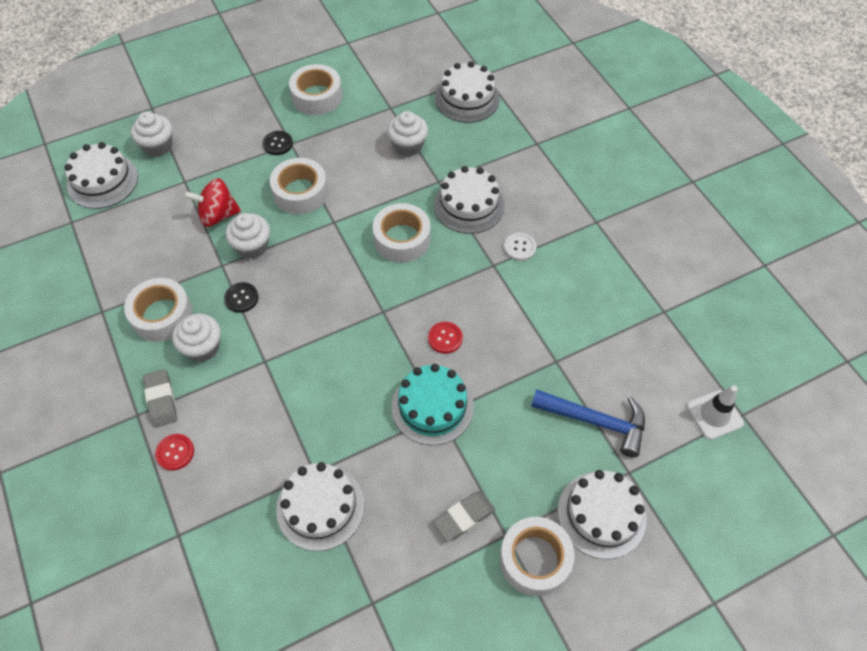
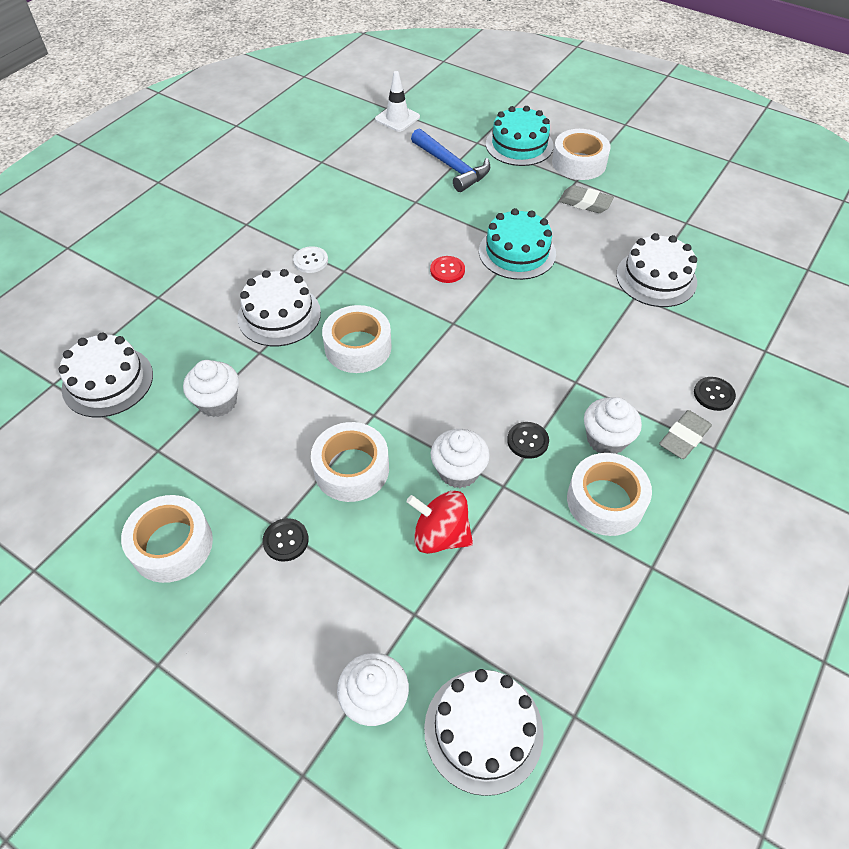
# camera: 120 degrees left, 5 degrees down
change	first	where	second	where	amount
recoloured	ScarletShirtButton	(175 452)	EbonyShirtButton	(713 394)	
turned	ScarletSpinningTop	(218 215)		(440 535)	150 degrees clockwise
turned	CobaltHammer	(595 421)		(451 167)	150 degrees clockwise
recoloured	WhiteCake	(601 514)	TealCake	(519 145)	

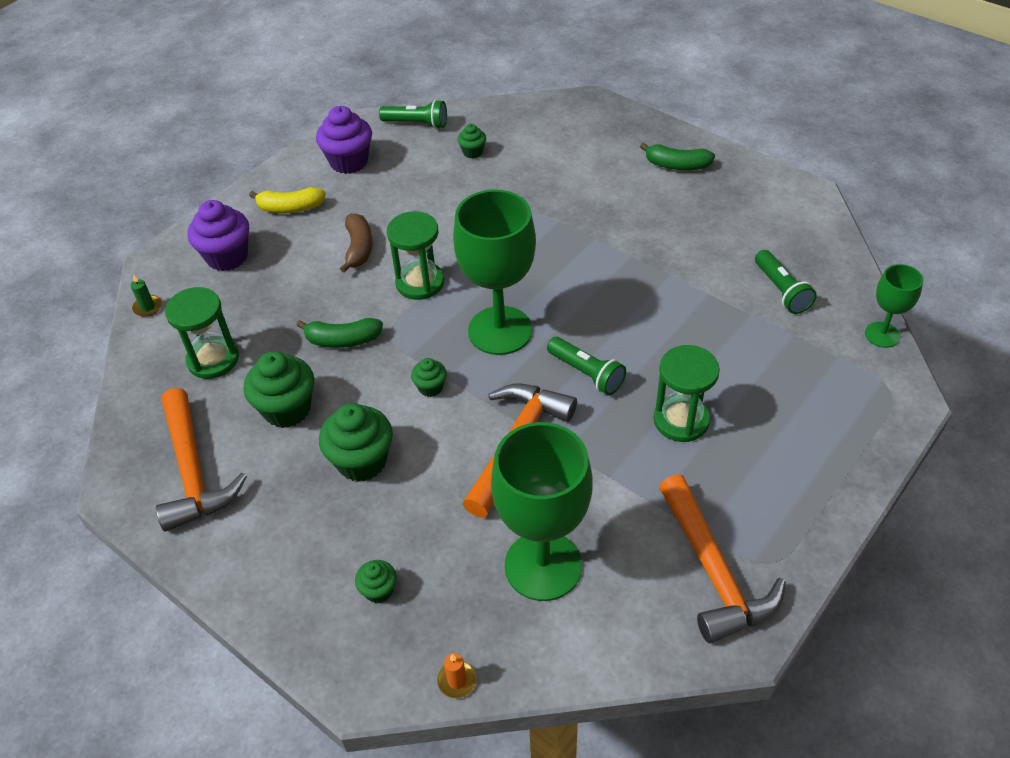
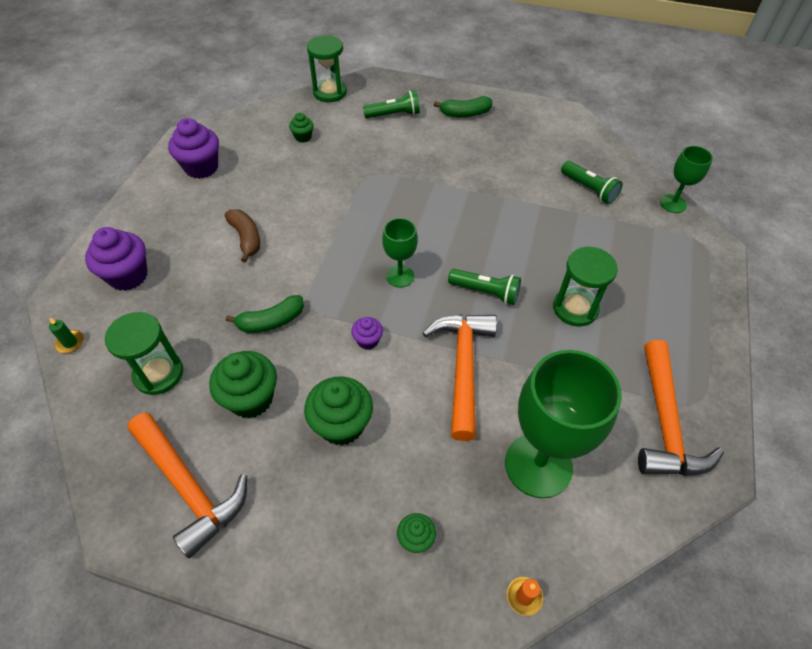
# camera: 25 degrees left, 5 degrees up
change	first	where	second	where	amount
removed	GoldenBanana	(290 208)			
moved	LeafGreenPocketTorch	(417 124)		(394 114)	
moved	LeafGreenSandglass	(420 283)		(330 92)	
recoloured	LeafGreenMuffin	(430 387)	VioletMuffin	(368 341)	
resized	LeafGreenGoblet	(500 330)		(400 276)	x0.52
turned	OrangeHammer	(713 571)		(665 422)	45 degrees clockwise

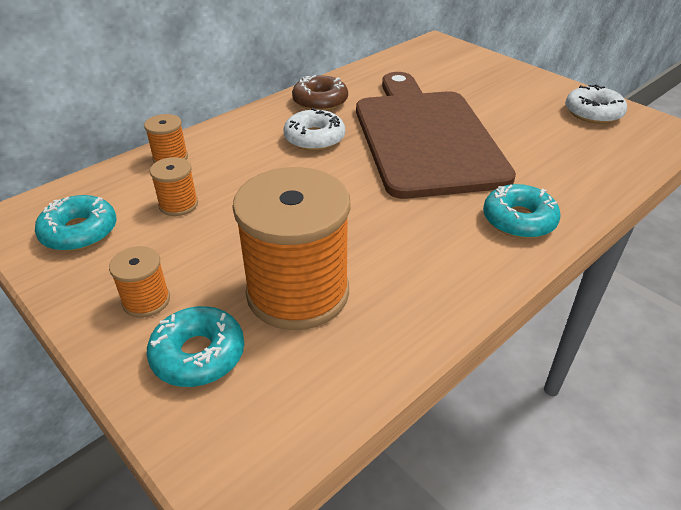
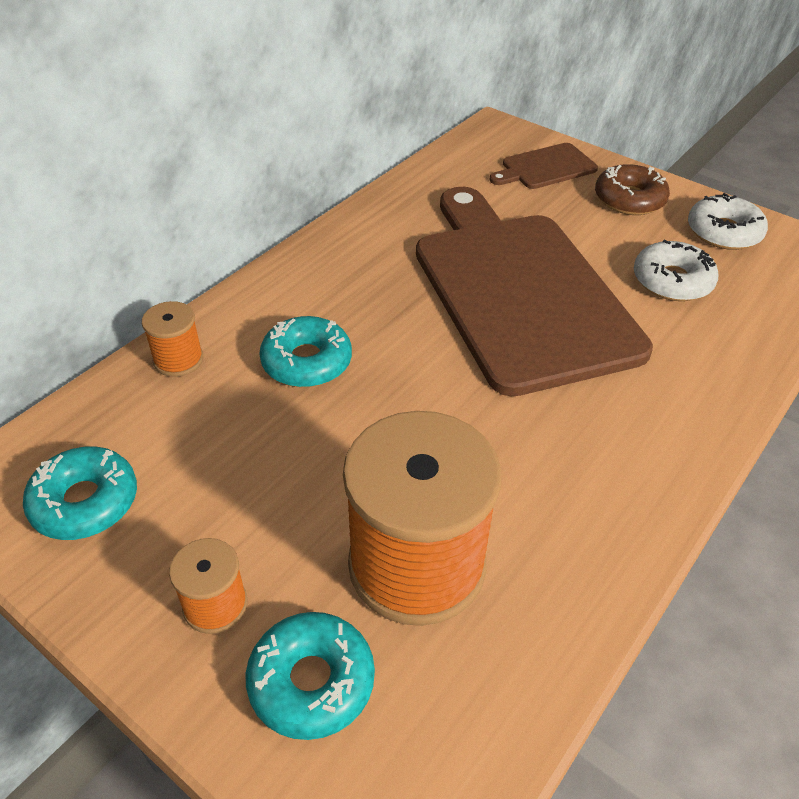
# camera: 10 degrees left, 5 degrees up
change	first	where	second	where	amount
removed	OrangeBobbin	(178 204)			
moved	WhiteDoughnut	(314 138)		(672 281)	
moved	DarkBrownDoughnut	(320 101)		(629 199)	
moved	TealDoughnut	(519 220)		(307 362)	
added			DarkBrownBreadBoard	(545 168)	

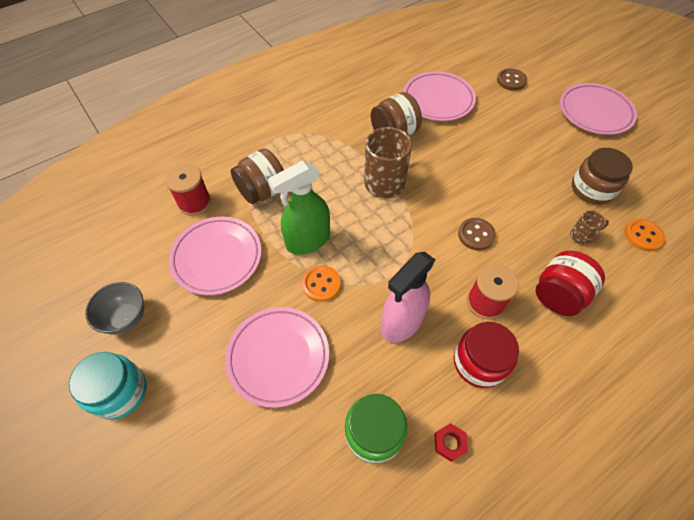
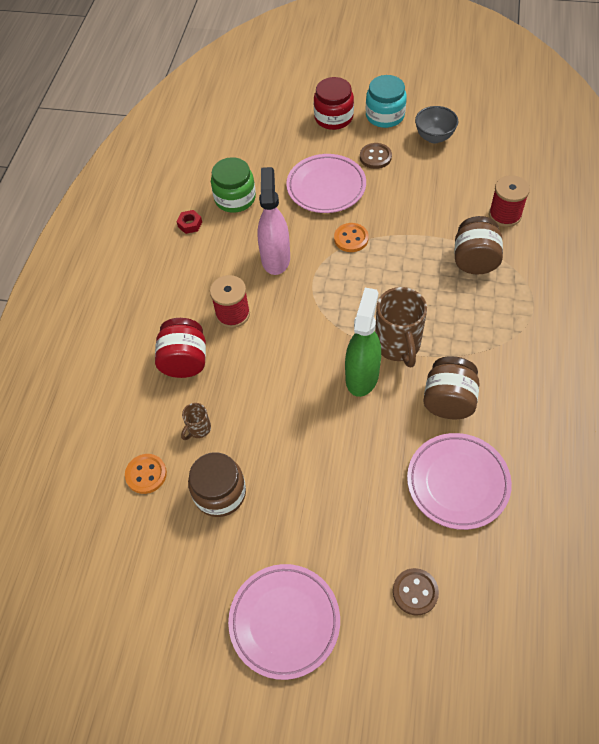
# camera: 140 degrees right, 0 degrees up
change	first	where	second	where	amount
removed	RosyFlatDish	(217 257)			
moved	LeafGreenSprayer	(307 241)		(362 376)	
moved	ScarletPreserveJar	(479 362)		(333 117)	
moved	DarkBrownShirtButton	(476 235)		(375 157)	

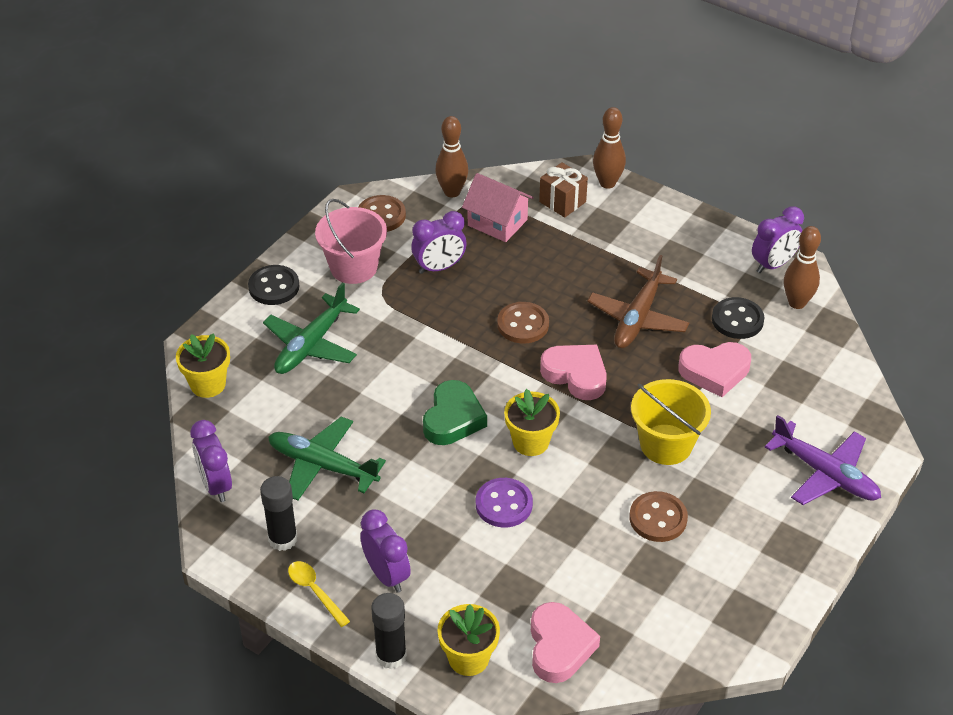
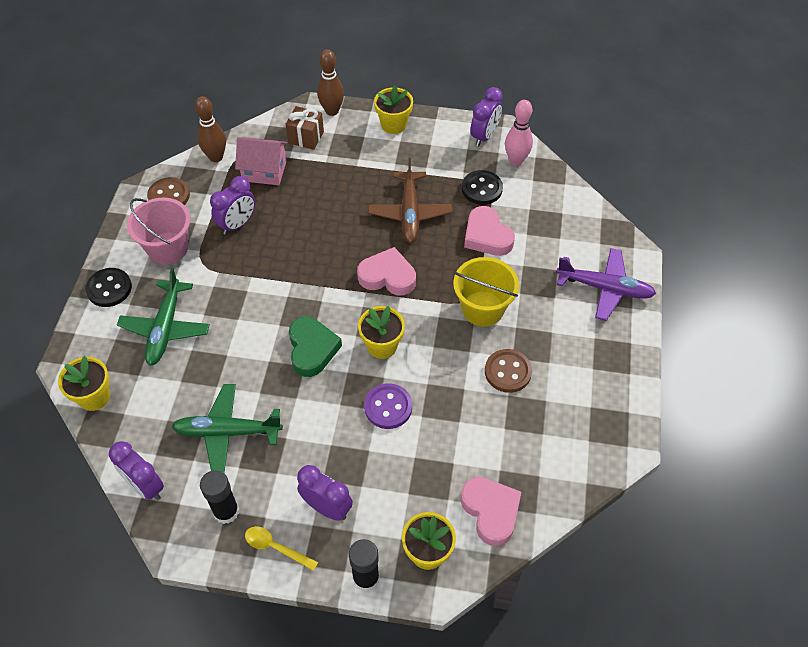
# camera: 25 degrees left, 10 degrees up
change	first	where	second	where	amount
removed	DarkBrownShirtButton	(523 324)			
turned	RosyHeartShape	(714 371)		(487 236)	90 degrees clockwise
recoloured	DarkBrownSkittle	(797 303)	RosySkittle	(516 160)	
added			GoldenPlantPot	(393 125)	

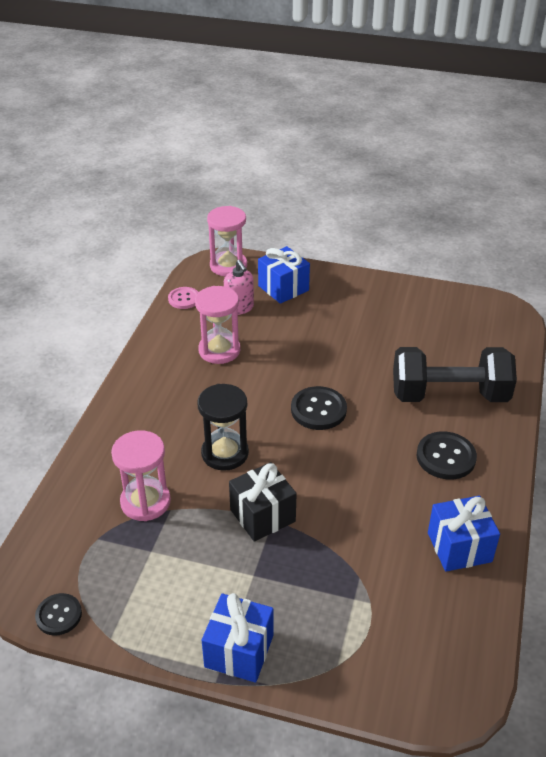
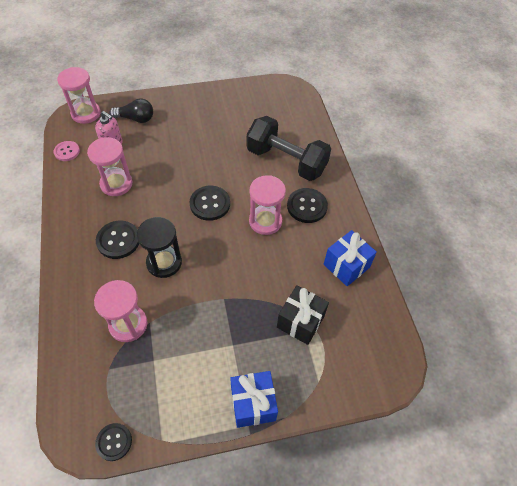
# camera: 30 degrees left, 15 degrees up
change	first	where	second	where	amount
moved	EbonyWrappedGift	(262 515)		(300 322)	
replaced	CobaltWrappedGift	(283 288)	EbonyLightBulb	(136 118)	
turned	EbonyHandWeight	(449 395)		(286 161)	60 degrees clockwise
added			EbonyShirtButton	(118 240)	
added			RosySandglass	(265 221)	

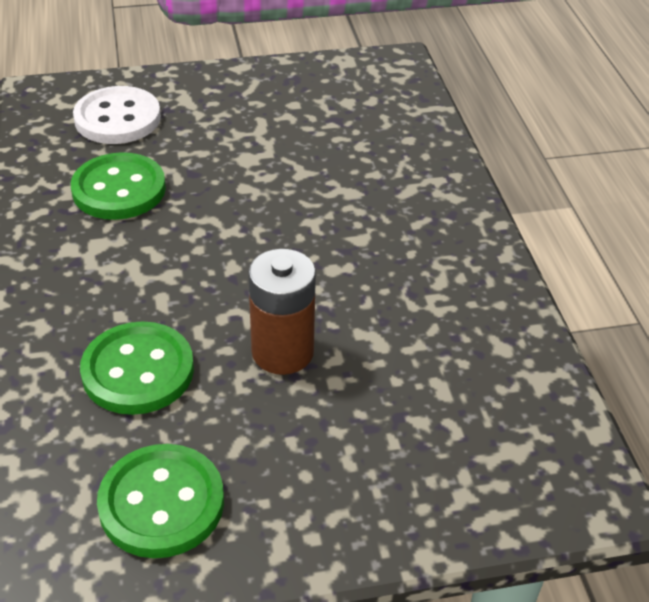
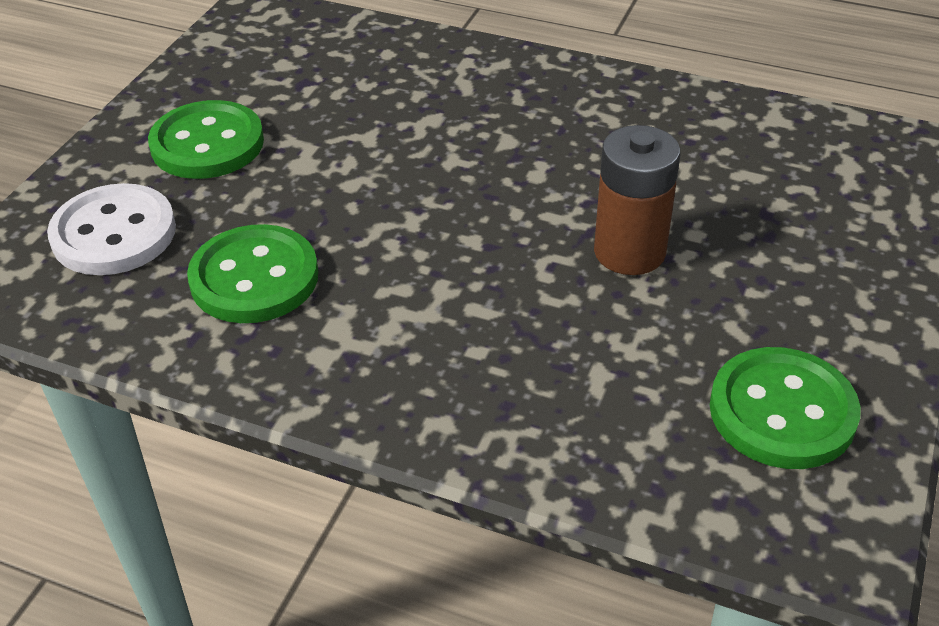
# camera: 55 degrees left, 0 degrees up
change	first	where	second	where	amount
moved	LeafGreenShirtButton	(138 371)		(207 144)	

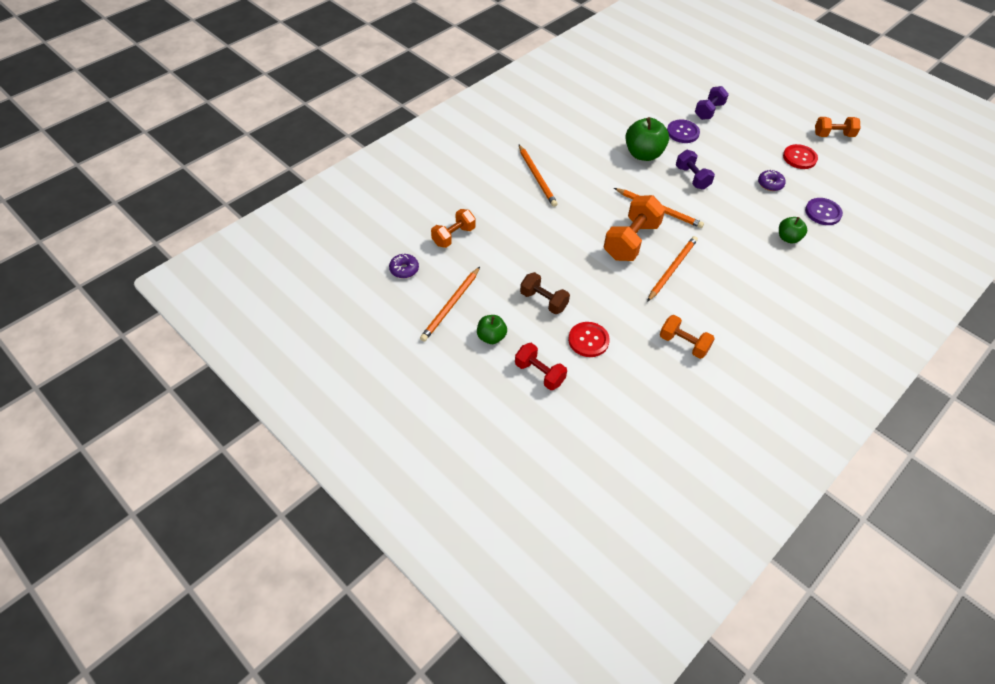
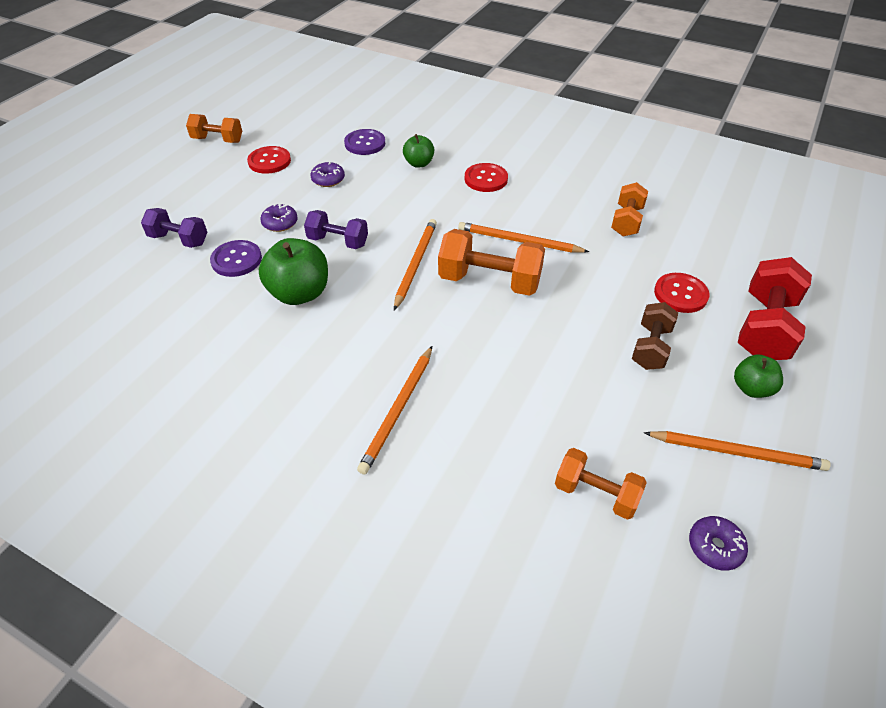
# camera: 105 degrees left, 5 degrees down
change	first	where	second	where	amount
resized	ScarletHandWeight	(539 373)		(764 328)	x1.60
turned	OrangePencil	(537 177)		(398 410)	150 degrees clockwise
turned	VioletHandWeight	(692 178)		(338 241)	60 degrees clockwise
turned	OrangeHandWeight	(833 135)		(217 140)	60 degrees counterclockwise
added			VioletDoughnut	(280 223)	
added			ScarletShirtButton	(486 179)	

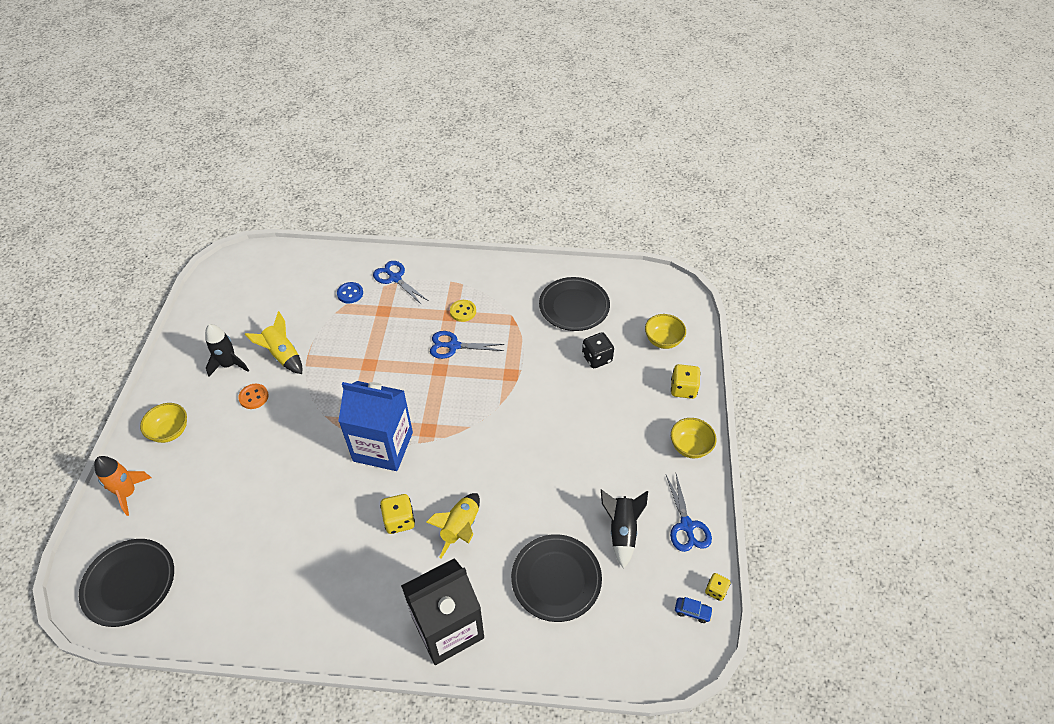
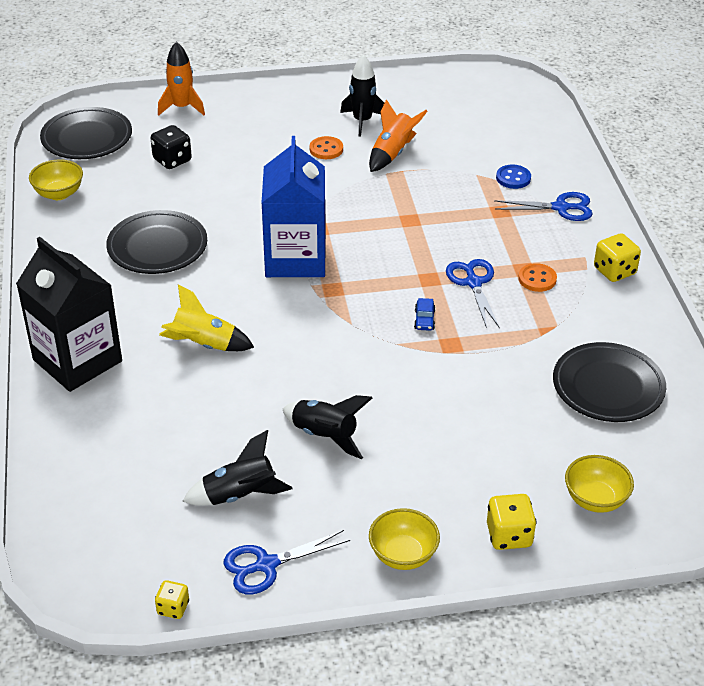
# camera: 75 degrees right, 10 degrees down
change	first	where	second	where	amount
moved	GoldenDeepDish	(170 431)		(59 194)	
recoloured	GoldenRocket	(282 355)	OrangeRocket	(392 153)	
turned	CobaltPairOfScissors	(395 278)		(560 208)	60 degrees clockwise
moved	GoldenDice	(399 520)		(614 271)	
recoloured	GoldenShirtButton	(463 311)	OrangeShirtButton	(537 279)	
moved	EbonyFlatDish	(556 579)		(157 247)	
moved	EbonyDice	(597 358)		(172 160)	
moved	CobaltToyCar	(692 611)		(424 320)	
added			EbonyRocket	(325 436)	

